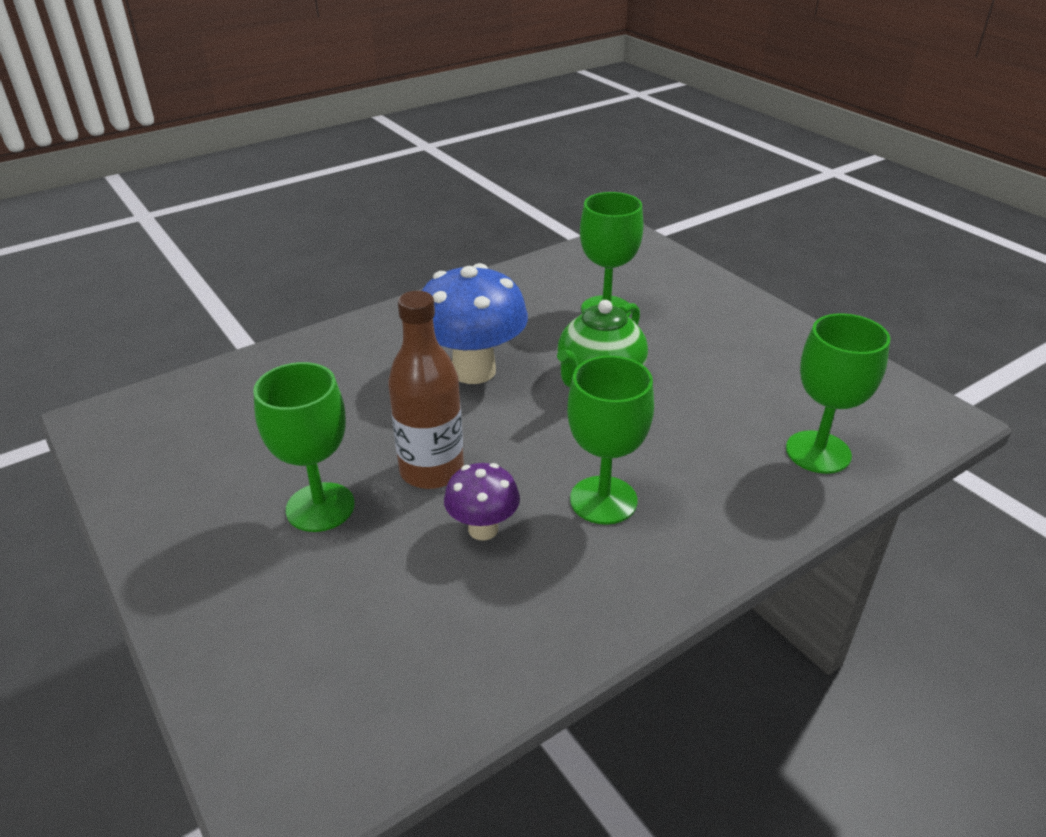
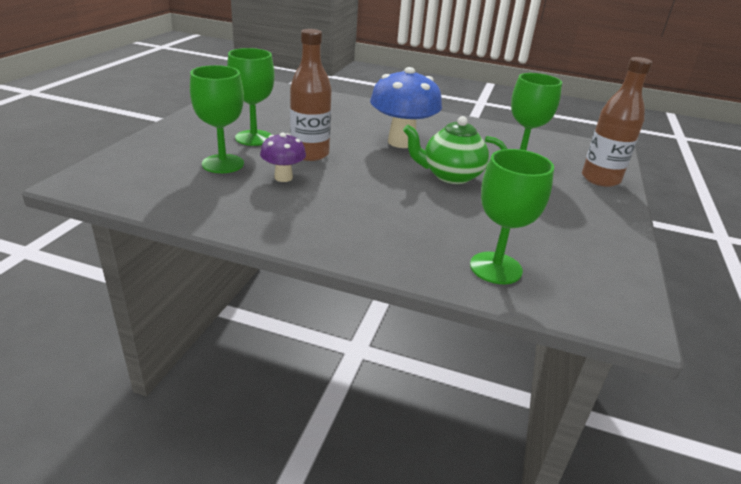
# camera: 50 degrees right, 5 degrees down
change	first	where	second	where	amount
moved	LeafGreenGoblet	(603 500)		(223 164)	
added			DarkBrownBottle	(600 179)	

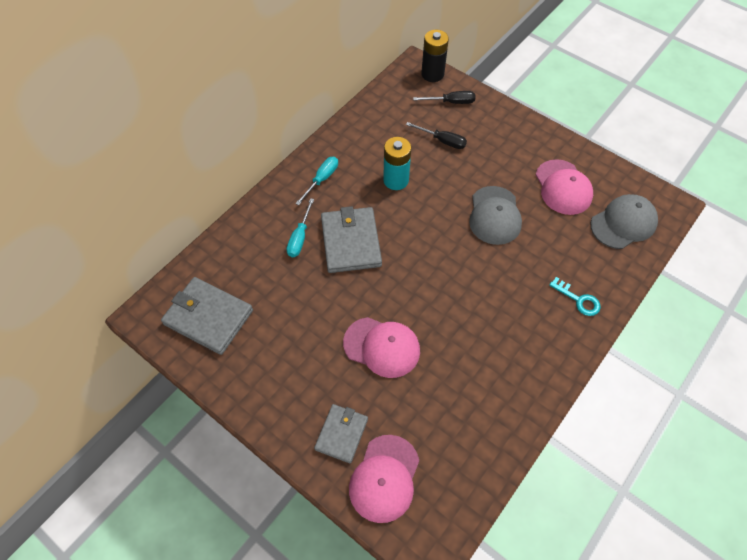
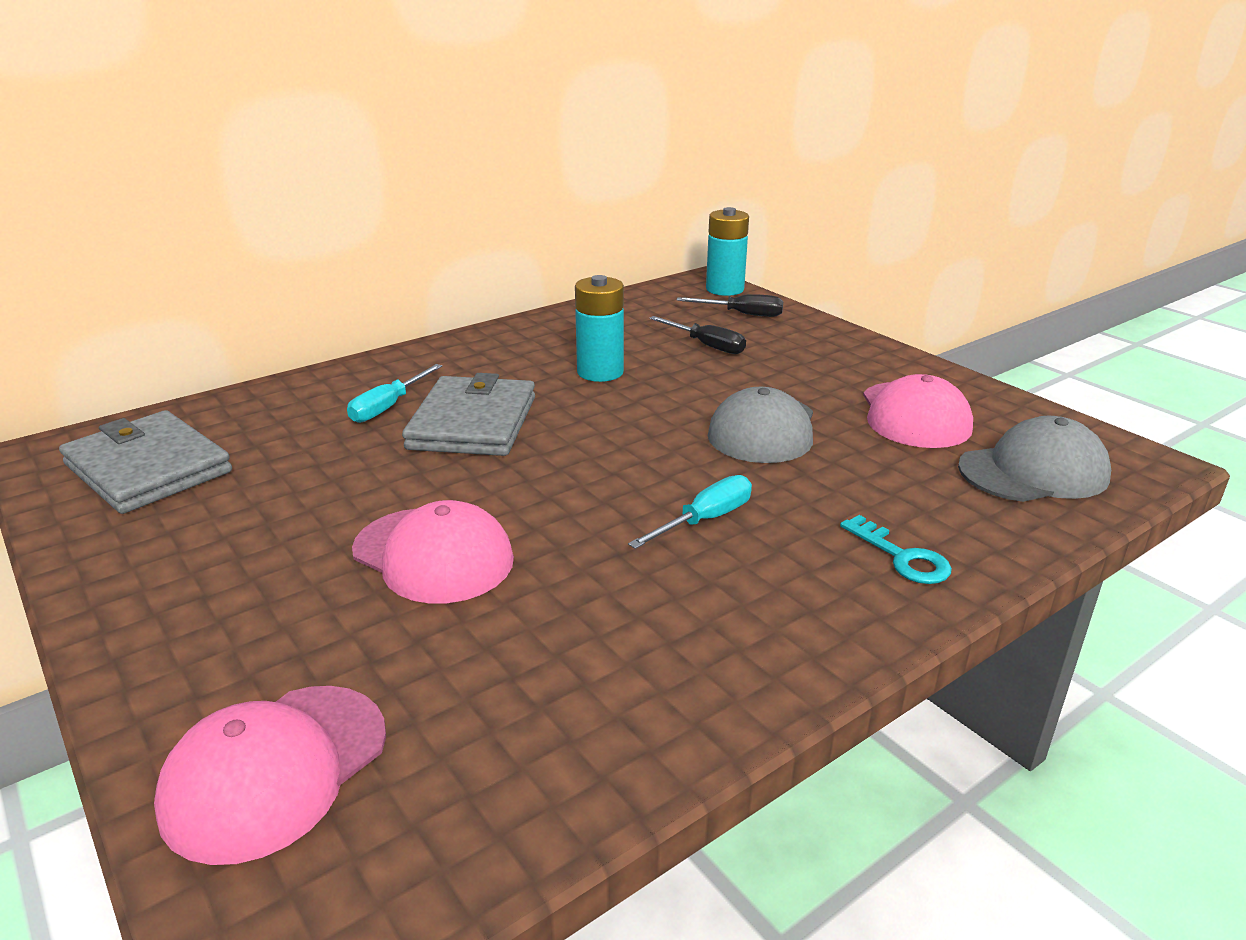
# camera: 15 degrees right, 30 degrees down
change	first	where	second	where	amount
moved	TealHandScrewdriver	(322 179)		(705 520)	
removed	AshGreyWallet	(341 434)			
recoloured	EbonyPowerCell	(432 74)	TealPowerCell	(724 289)	

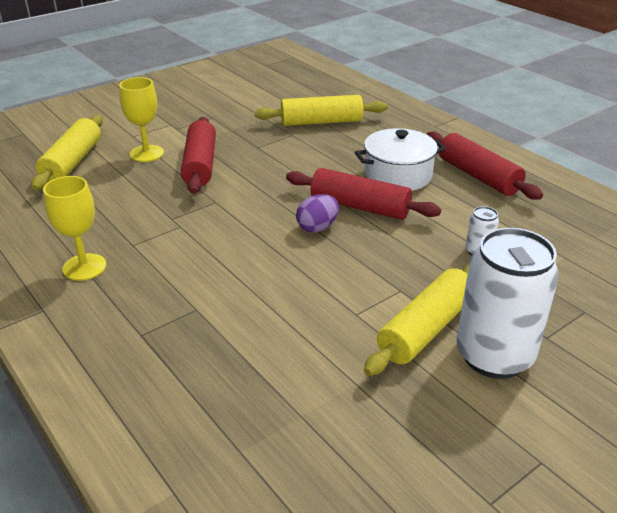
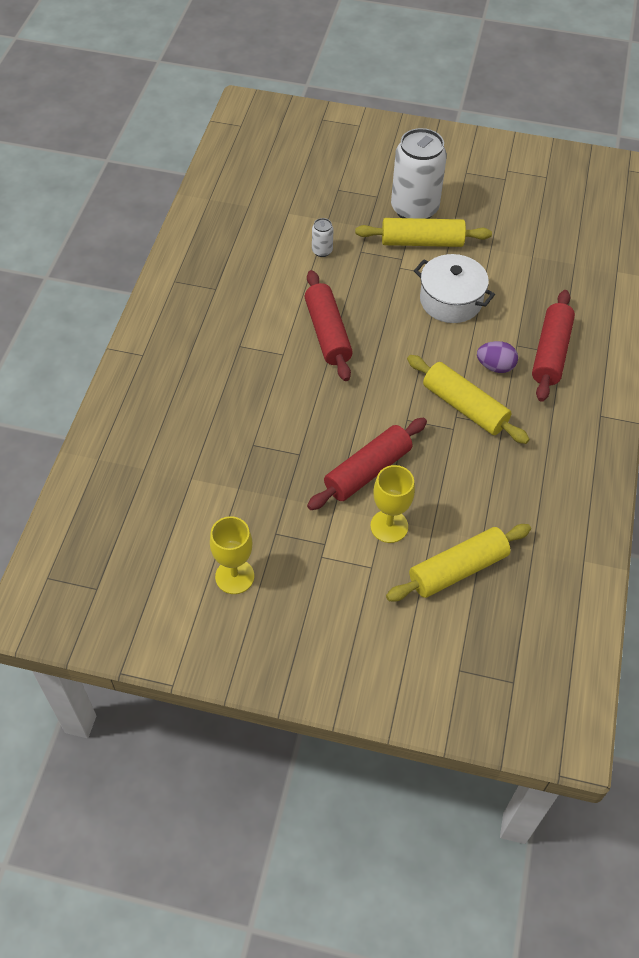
# camera: 130 degrees left, 20 degrees up
change	first	where	second	where	amount
moved	GoldenGoblet	(84 267)		(234 576)	
moved	GoldenDoughRoller	(321 122)		(464 407)	
moved	VioletToyEgg	(317 227)		(495 366)	
moved	WhitePot	(398 175)		(450 300)	
moved	ScarletDoughRoller	(478 176)		(551 353)	

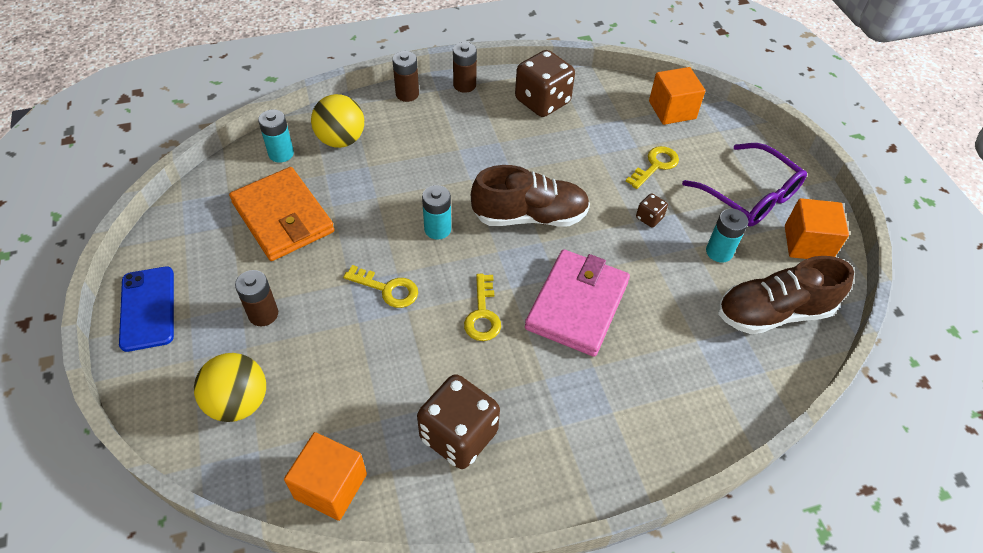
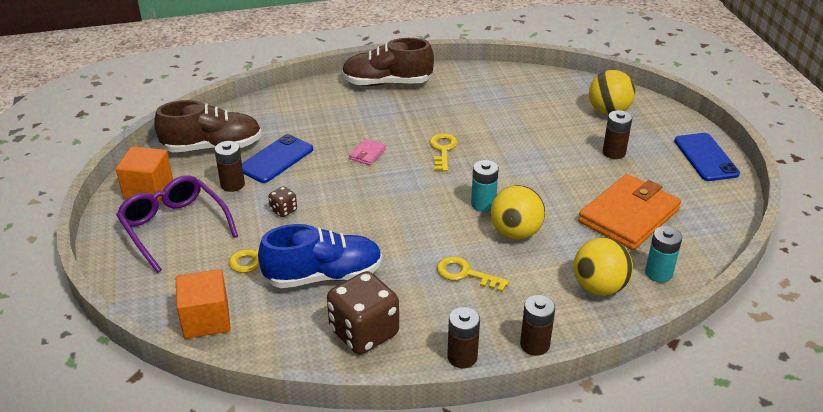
# camera: 175 degrees left, 15 degrees down
change	first	where	second	where	amount
turned	OrangeWallet	(283 217)		(628 215)	75 degrees clockwise
removed	OrangeCube	(331 486)			
moved	GoldenLatchkey	(387 289)		(465 274)	
removed	DarkBrownDice	(458 435)			
moved	DarkBrownShoe	(530 216)		(387 83)	
resized	RosyWallet	(577 305)		(367 154)	x0.41
recoloured	TealPowerCell	(719 252)	DarkBrownPowerCell	(232 184)	
added			CobaltSmartphone	(276 159)	
added			CobaltShoe	(323 276)	
added			GoldenSphere	(515 232)	

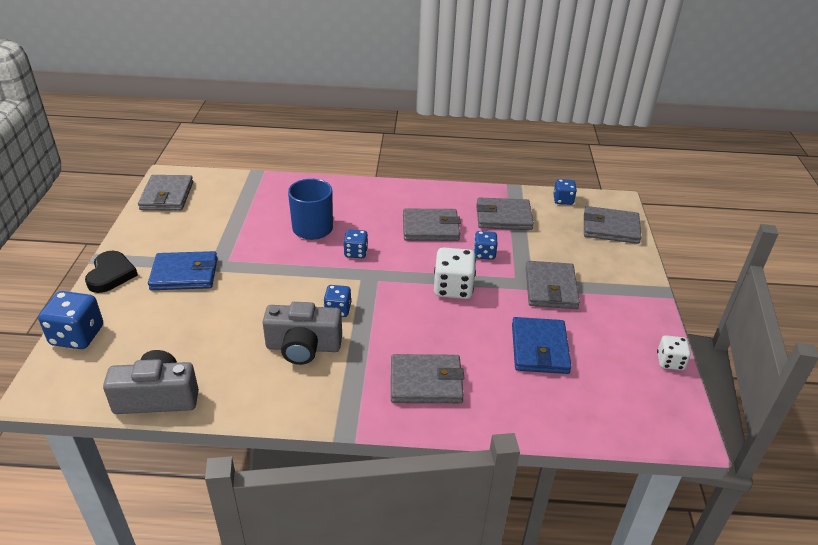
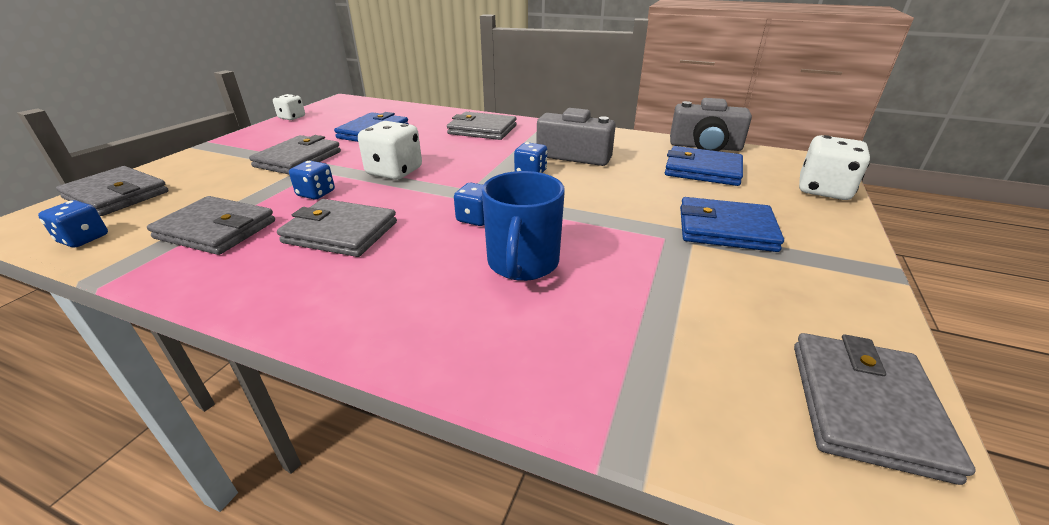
# camera: 160 degrees left, 5 degrees down
change	first	where	second	where	amount
recoloured	CobaltDice	(77 336)	WhiteDice	(823 190)	
removed	EbonyHeartShape	(111 274)			
added			CobaltWallet	(702 170)	

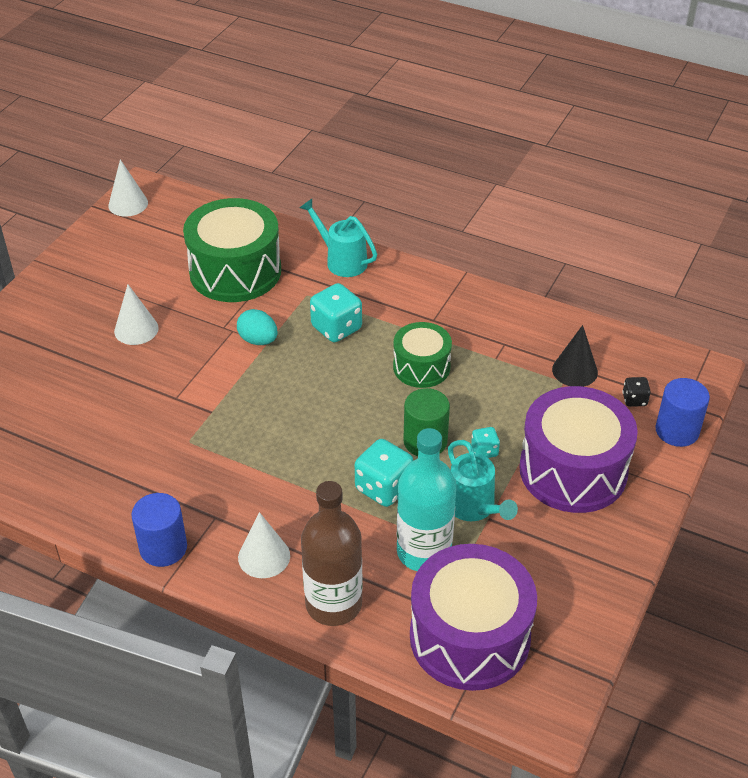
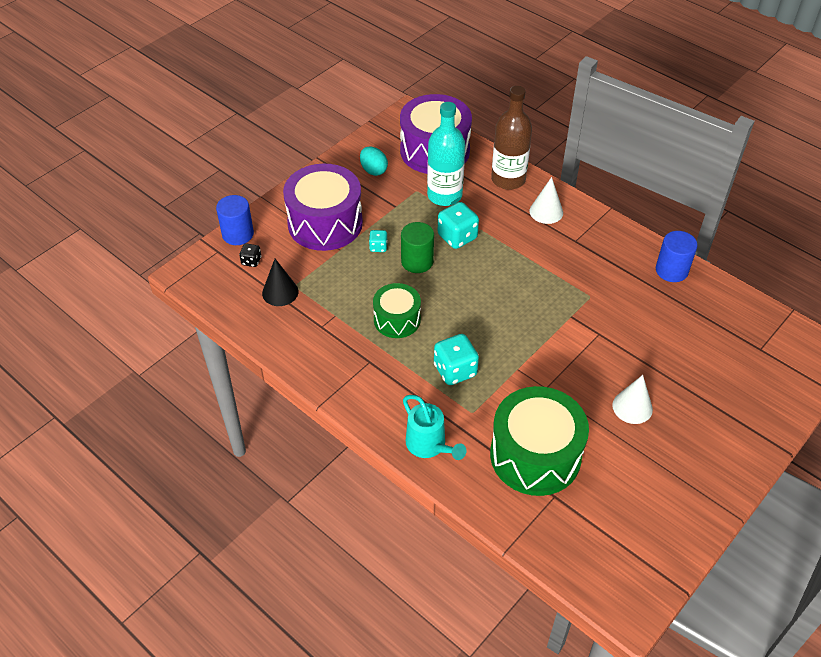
# camera: 165 degrees left, 5 degrees up
change	first	where	second	where	amount
removed	WhiteConeShape	(128 204)			
moved	CobaltCylinderShape	(163 548)		(671 270)	
moved	TealToyEgg	(258 340)		(373 170)	
removed	TealSprinklingCan	(474 508)			

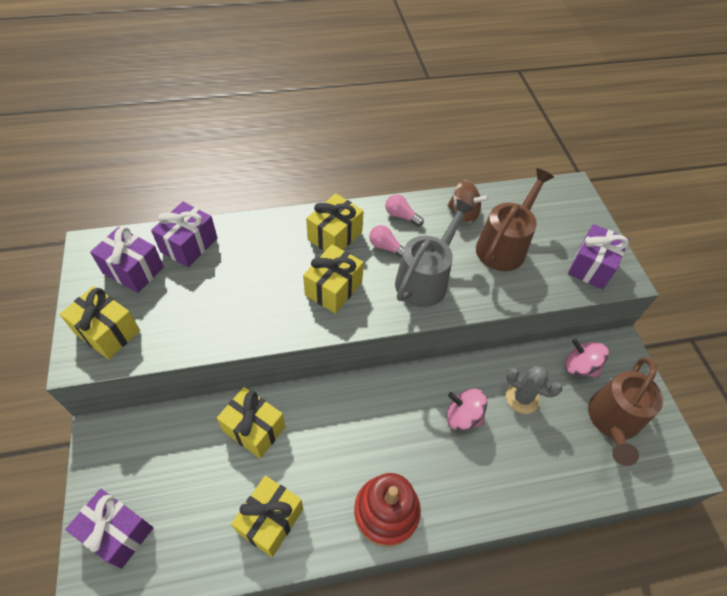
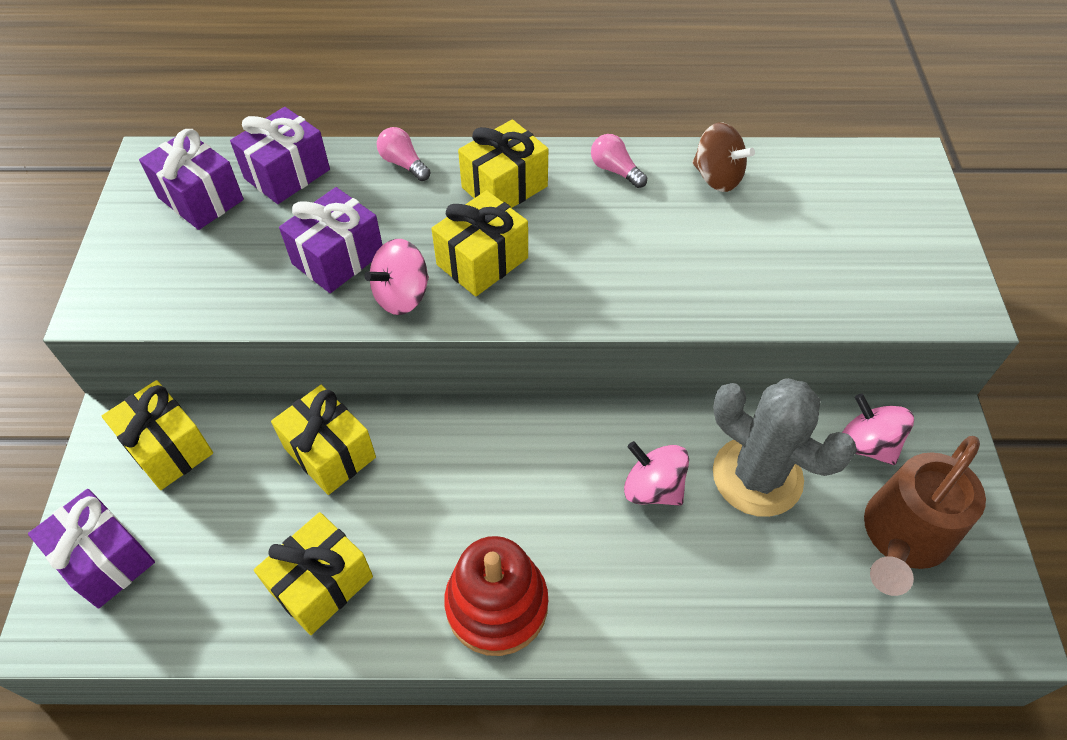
# camera: 15 degrees right, 0 degrees up
change	first	where	second	where	amount
moved	GoldenWrappedGift	(107 332)		(168 448)	
moved	RosyLightBulb	(386 247)		(403 163)	
removed	AshGreySprinklingCan	(425 279)			
removed	DarkBrownSprinklingCan	(504 245)			
resized	AshGreyCactus	(522 398)		(757 476)	x1.62
moved	VioletWrappedGift	(591 266)		(338 258)	
added			RosySpinningTop	(402 296)	

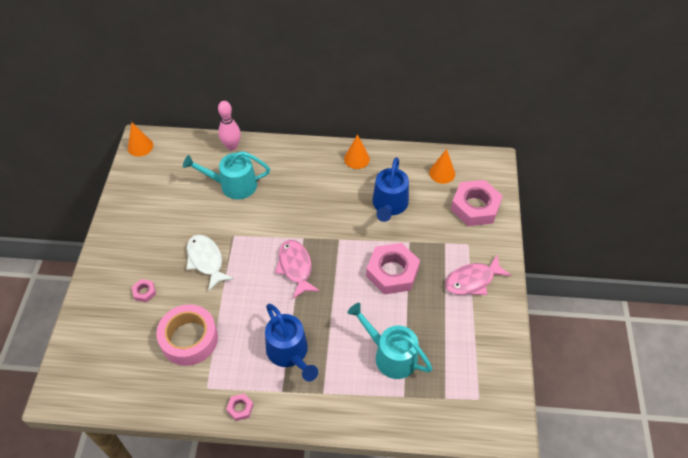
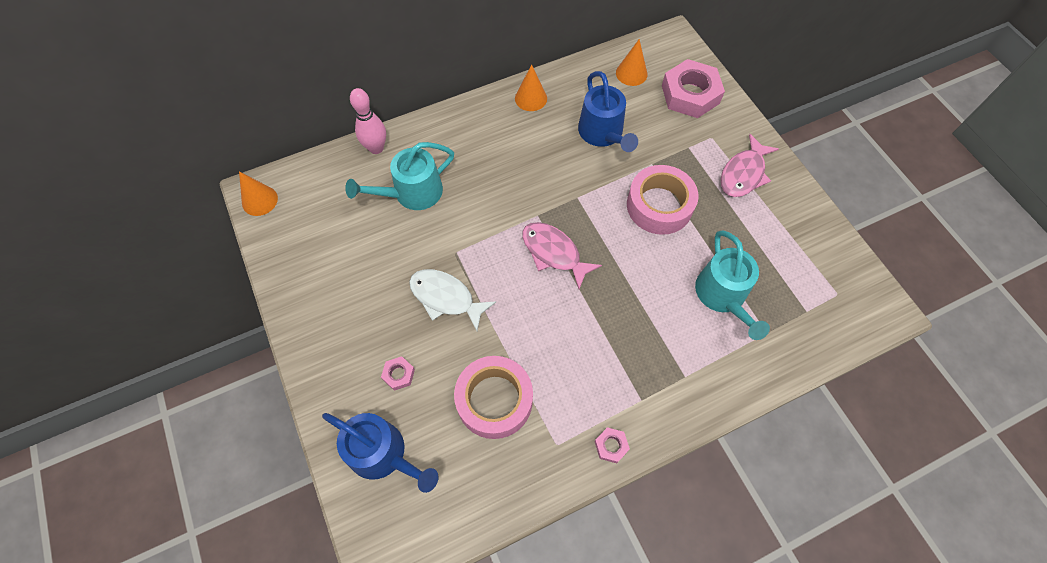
# camera: 30 degrees left, 10 degrees up
change	first	where	second	where	amount
moved	CobaltSprinklingCan	(289 353)		(383 454)	
turned	TealSprinklingCan	(391 355)		(723 296)	105 degrees counterclockwise
replaced	RosyHexNut	(392 272)	RosyRollOfTape	(659 206)	

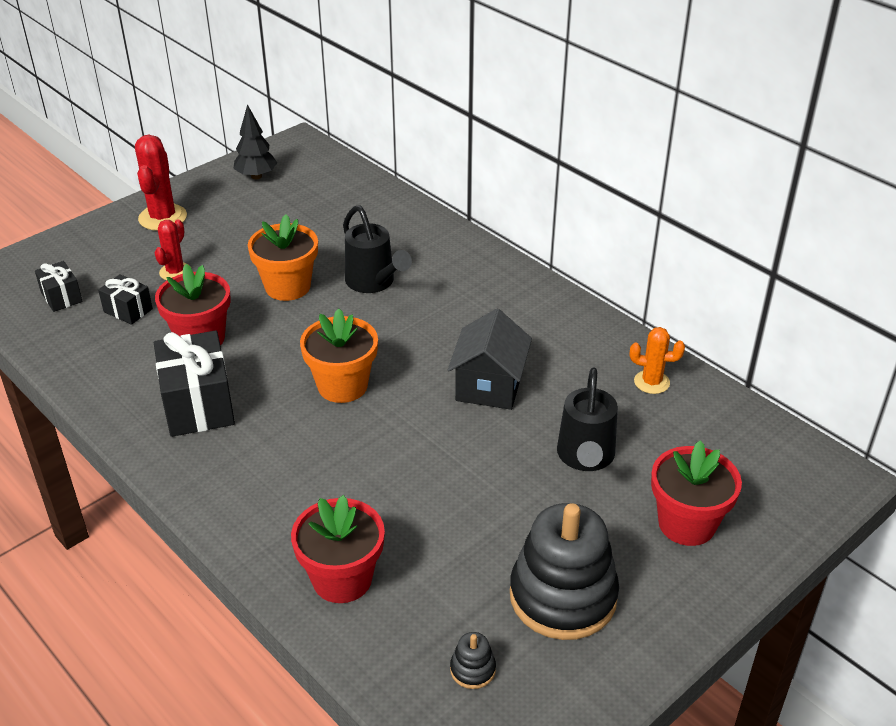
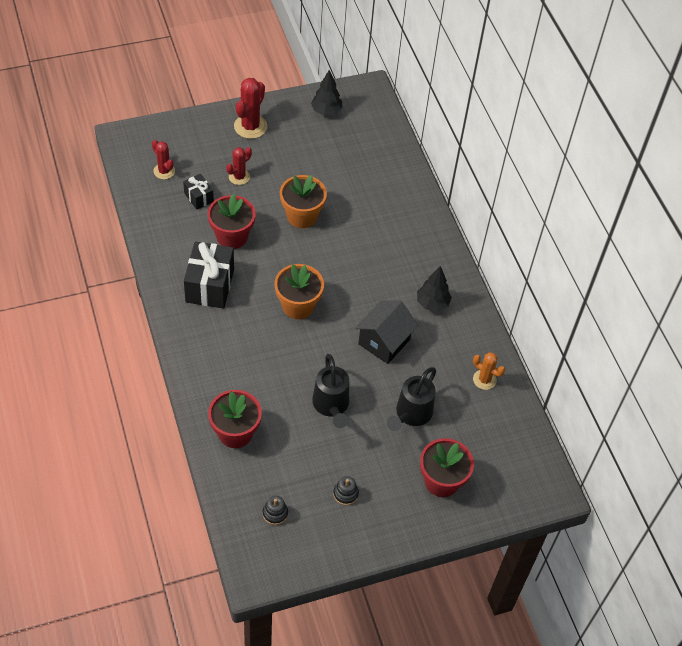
# camera: 20 degrees right, 15 degrees up
change	first	where	second	where	amount
replaced	EbonyWrappedGift	(61 297)	ScarletCactus	(164 171)	
moved	EbonySprinklingCan	(373 282)		(331 406)	
resized	EbonyStackingRings	(563 596)		(345 494)	x0.40
added			EbonyFirTree	(432 303)	

